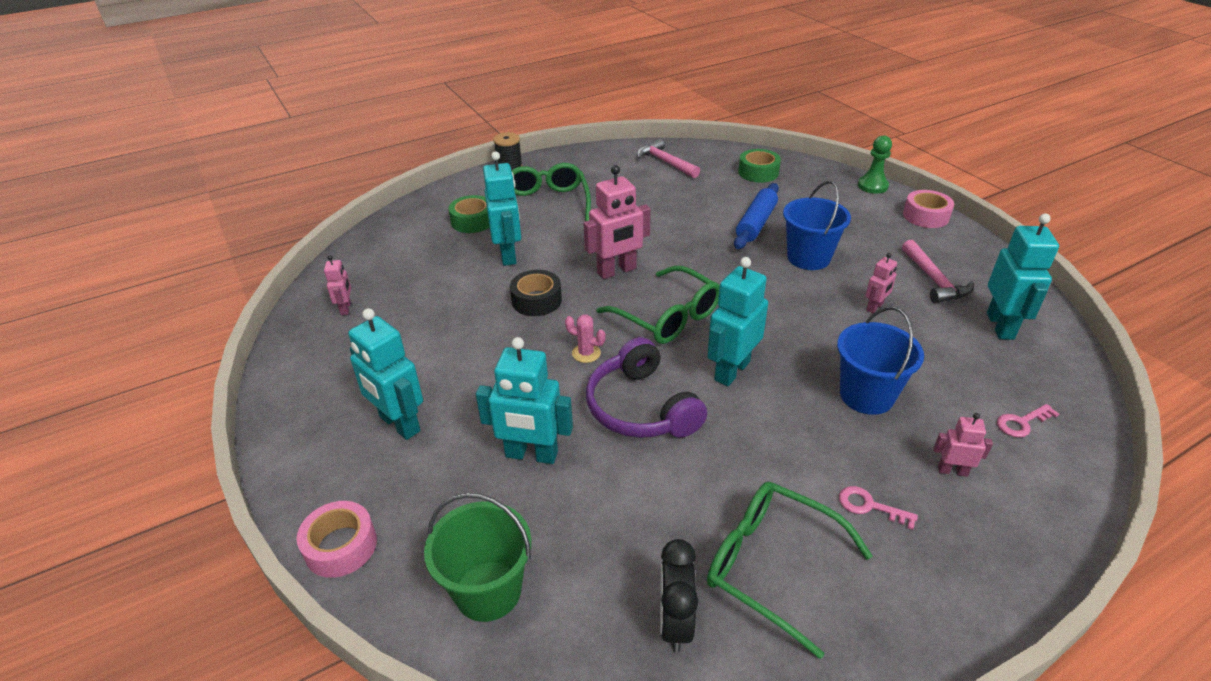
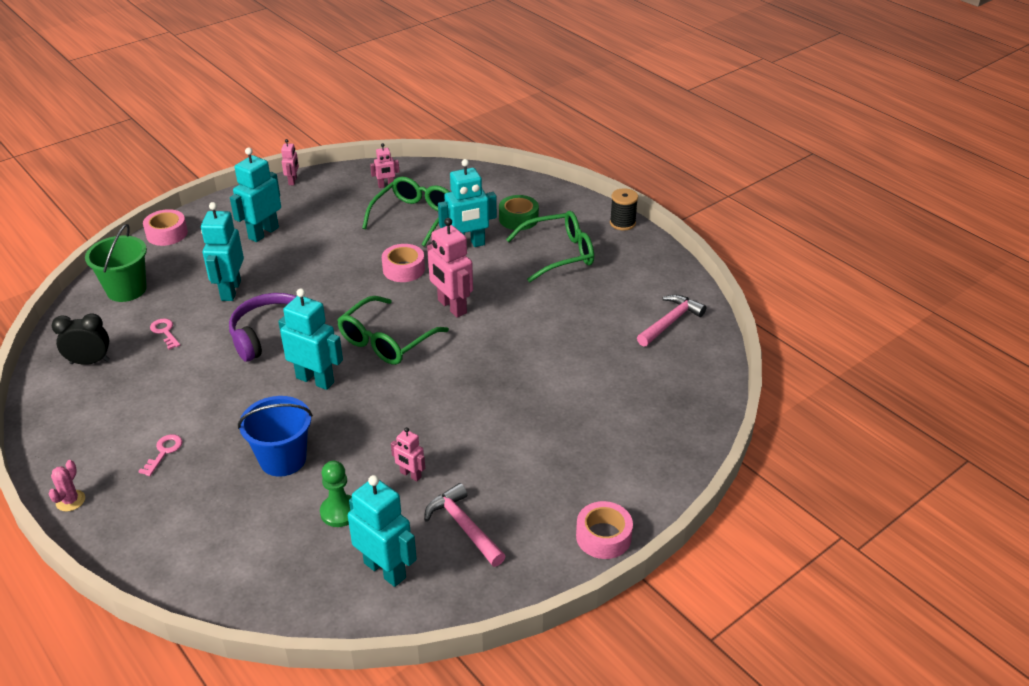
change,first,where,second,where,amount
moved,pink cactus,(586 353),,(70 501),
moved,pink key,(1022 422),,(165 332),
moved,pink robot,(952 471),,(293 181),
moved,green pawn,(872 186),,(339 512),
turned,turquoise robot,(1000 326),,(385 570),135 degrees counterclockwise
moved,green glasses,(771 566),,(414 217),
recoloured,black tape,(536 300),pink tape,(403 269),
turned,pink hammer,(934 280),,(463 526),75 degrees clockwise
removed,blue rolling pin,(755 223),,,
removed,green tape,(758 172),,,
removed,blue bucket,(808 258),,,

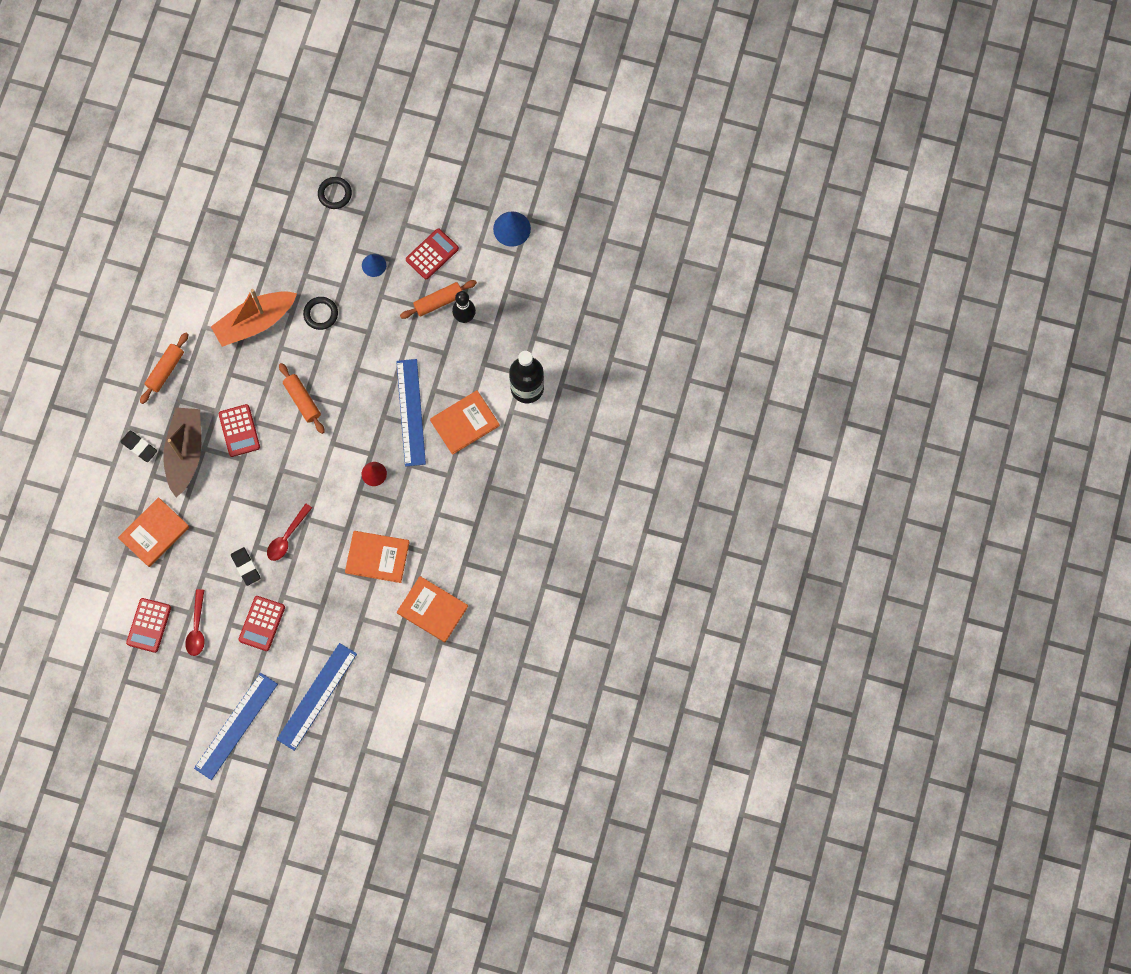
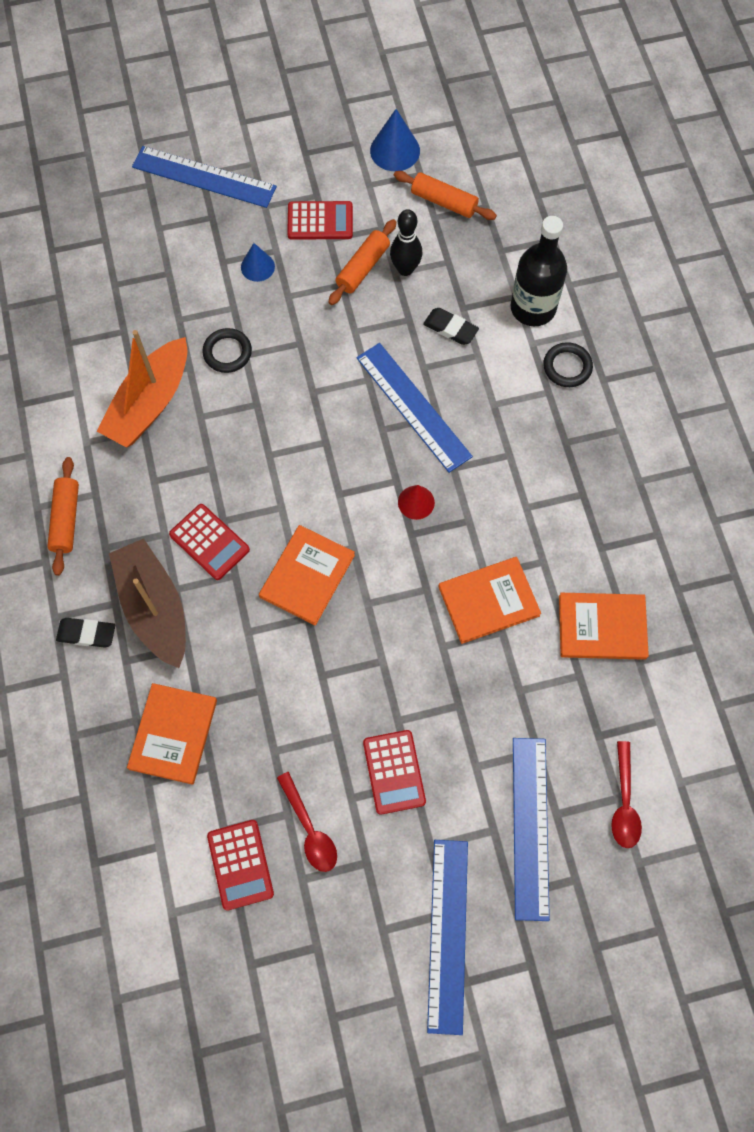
change,first,where,second,where,amount
added,,,blue ruler,(204 177),
moved,orange book,(465 423),,(307 576),
turned,red calculator,(432 254),,(320 221),75 degrees clockwise
moved,orange rolling pin,(302 400),,(444 202),
moved,black eraser,(246 567),,(450 328),
moved,black ring,(335 194),,(567 367),
moved,red spoon,(287 537),,(624 802),

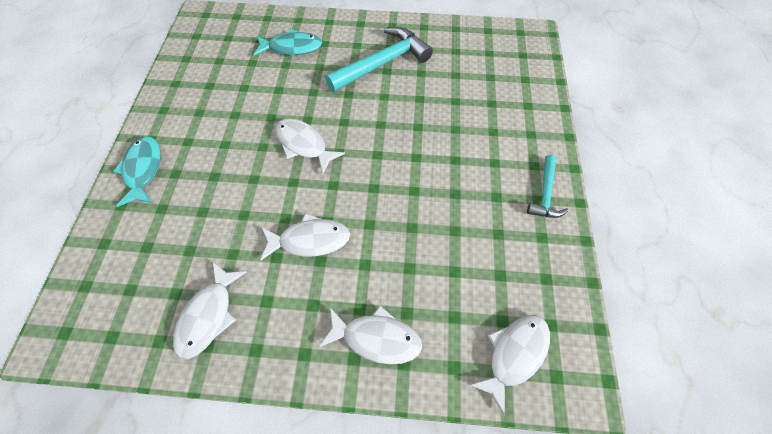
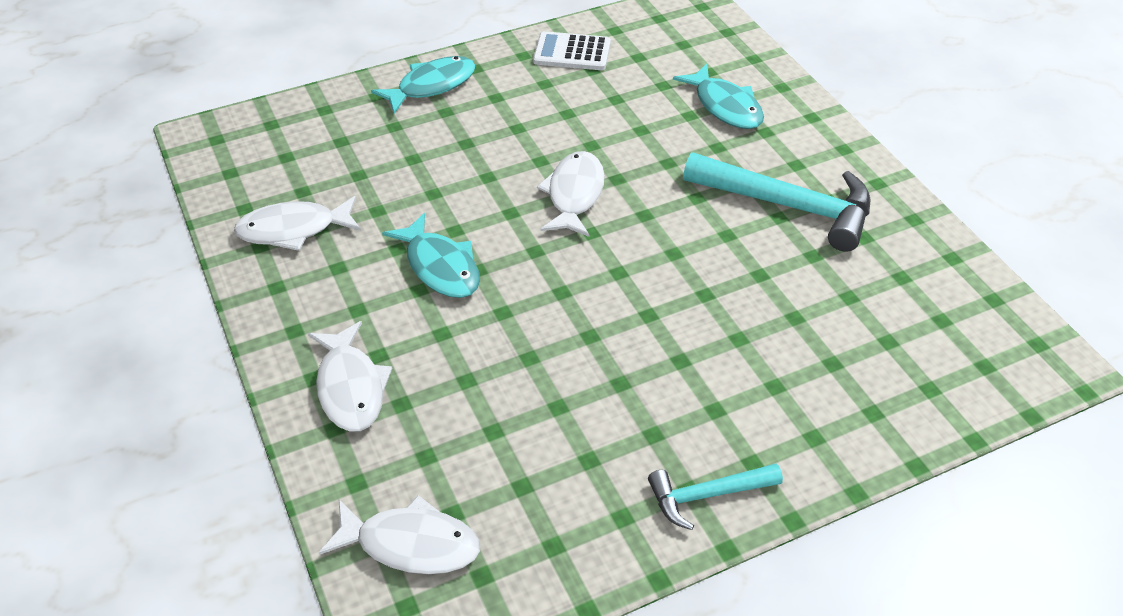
change,first,where,second,where,amount
recoloured,white fish,(310 240),turquoise fish,(440 266),
added,,,white calculator,(572 52),

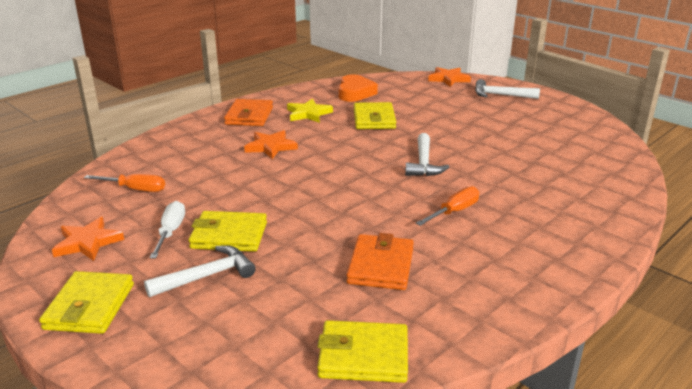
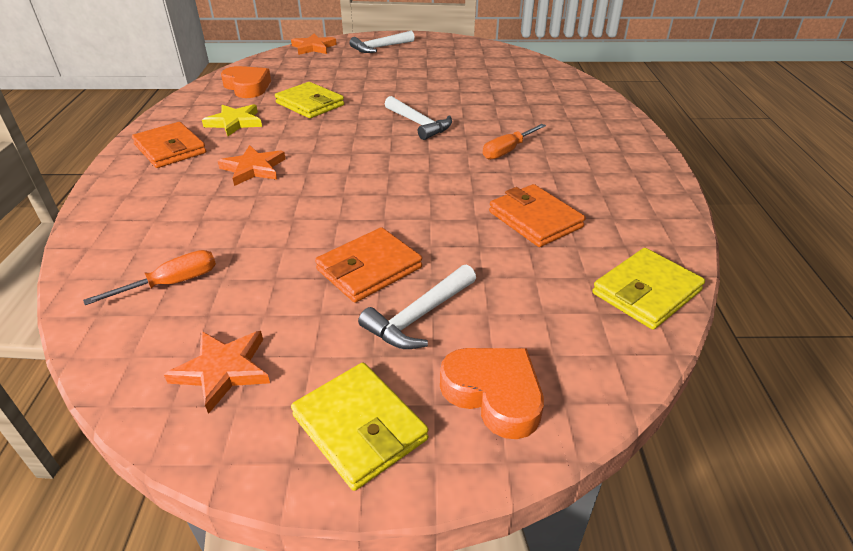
change,first,where,second,where,amount
recoloured,yellow wallet,(229 235),orange wallet,(369 269),
turned,white hammer,(207 276),,(419 316),150 degrees counterclockwise
added,,,orange heart,(494 394),
turned,orange screwdriver,(454 211),,(507 151),135 degrees counterclockwise
removed,white screwdriver,(170 232),,,

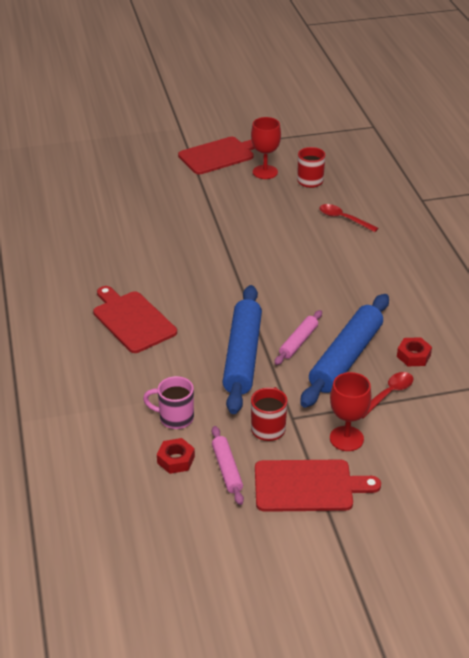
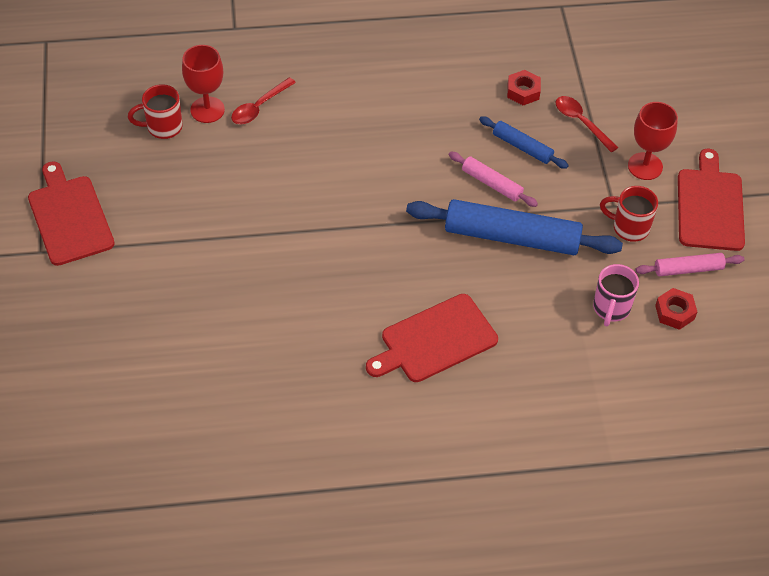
change,first,where,second,where,amount
moved,red goblet,(265 172),,(207 110),
resized,blue rolling pin,(345 358),,(522 147),x0.51

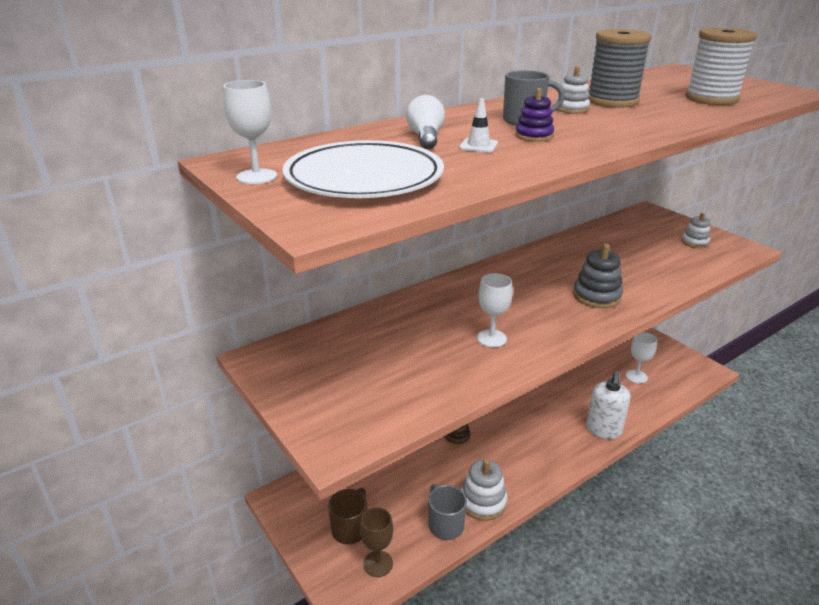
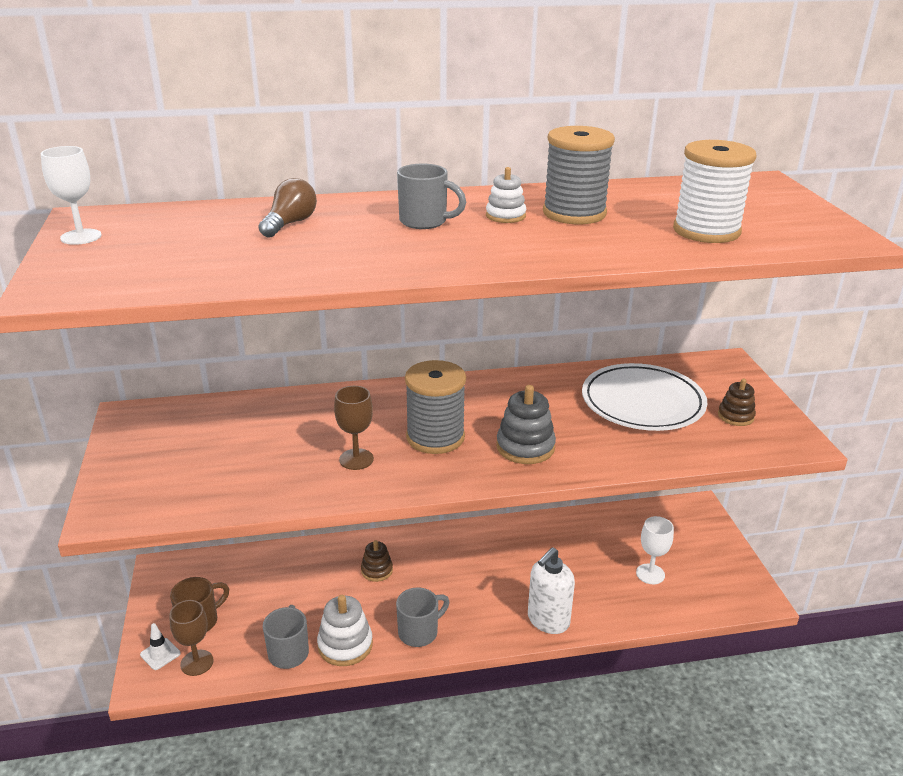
change,first,where,second,where,amount
moved,white traffic cone,(478 146),,(160 654),
recoloured,white light bulb,(425 138),brown light bulb,(290 224),
recoloured,white goblet,(491 338),brown goblet,(356 459),
added,,,grey mug,(419 632),
added,,,grey spool,(435 437),
moved,white plate,(364 177),,(642 402),
recoloured,white stacking toy,(694 242),brown stacking toy,(735 416),
removed,purple stacking toy,(534 136),,,

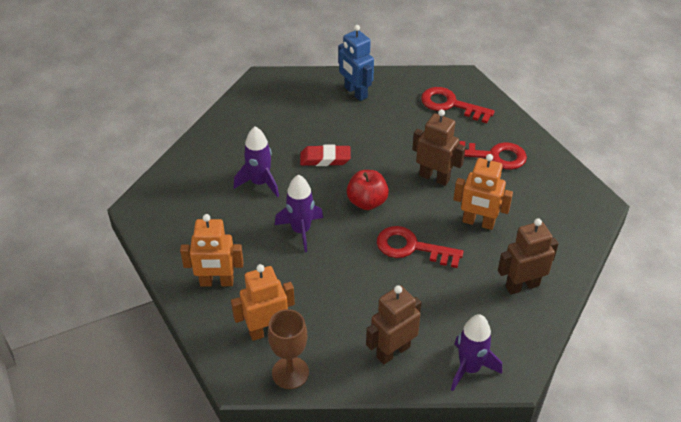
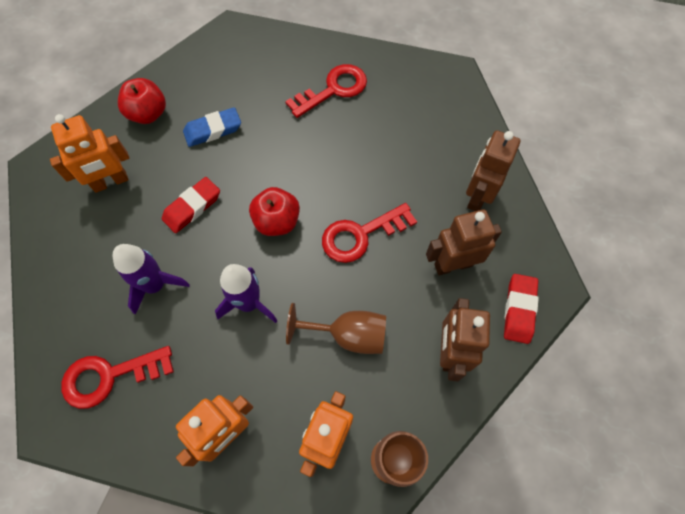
change,first,where,second,where,amount
moved,orange robot,(478 223),,(110 182),
moved,red key,(451 105),,(110 376),
replaced,blue robot,(355 92),red apple,(148 114),
added,,,blue eraser,(213 130),
added,,,brown goblet,(348 335),
moved,brown robot,(434 177),,(453 265),
replaced,purple rocket,(469 368),red eraser,(519 310),

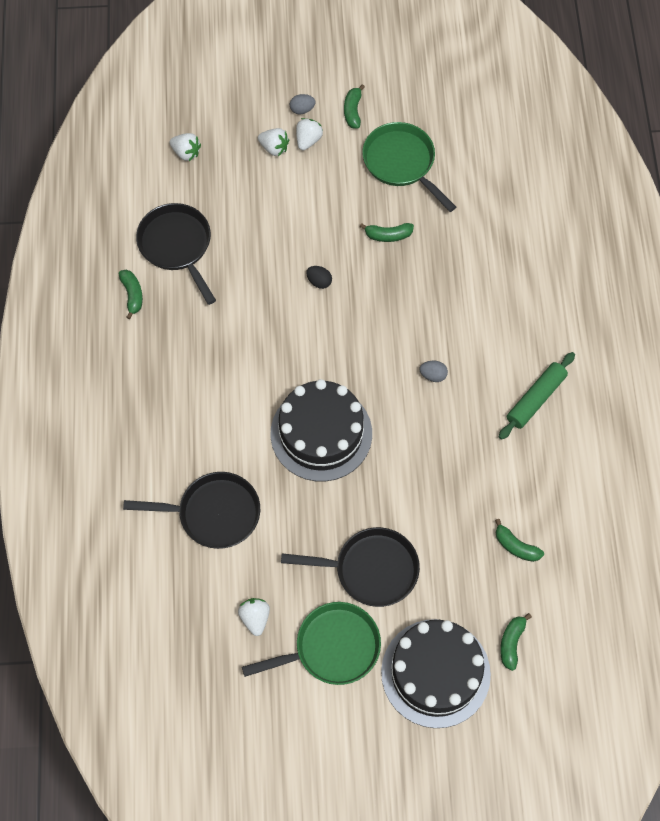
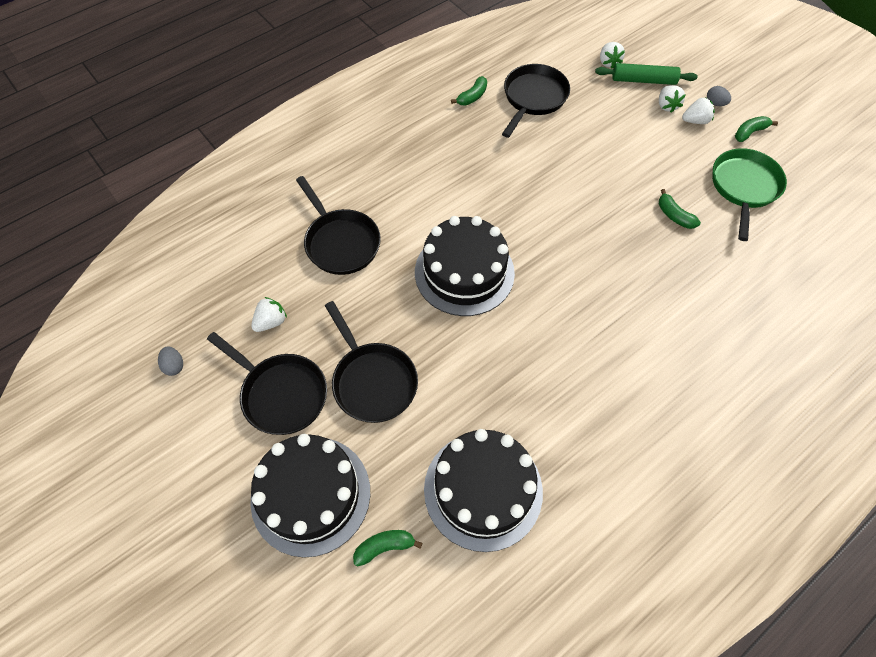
change,first,where,second,where,amount
moved,grey egg,(433 375),,(174 366),
recoloured,green pan,(332 648),black pan,(281 394),
replaced,green banana,(516 546),black cake,(483 490),
moved,green rolling pin,(536 399),,(643 80),
removed,black egg,(319 281),,,

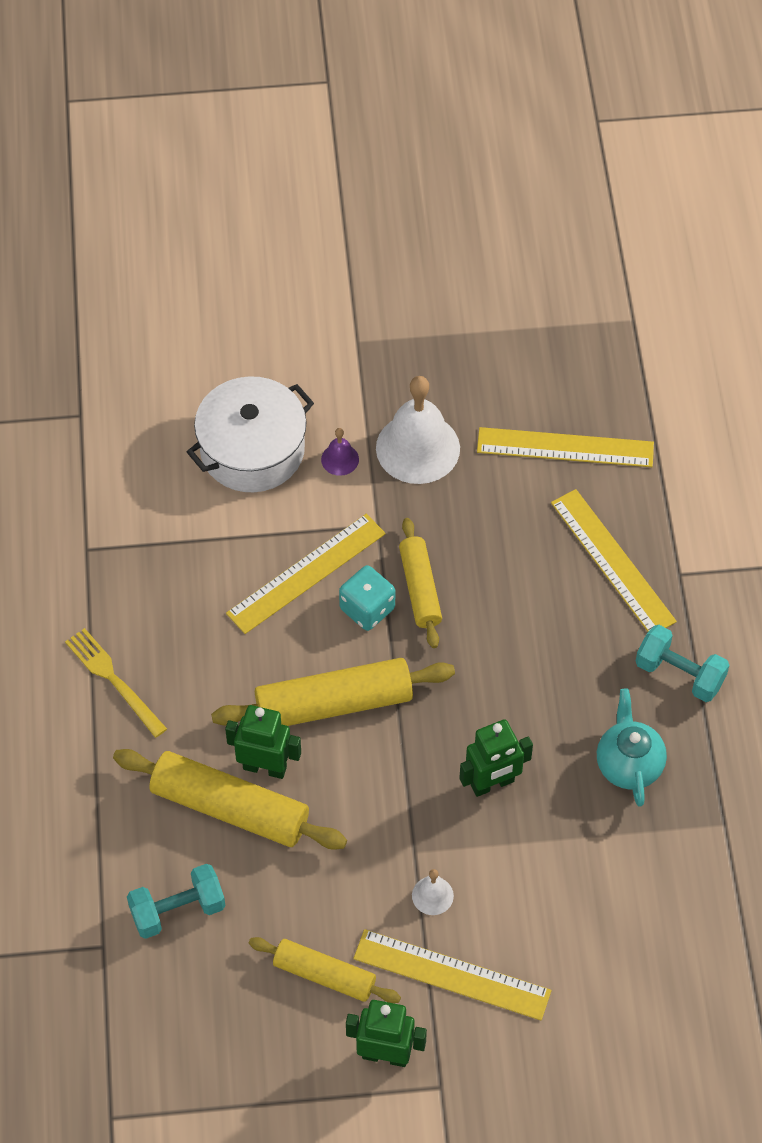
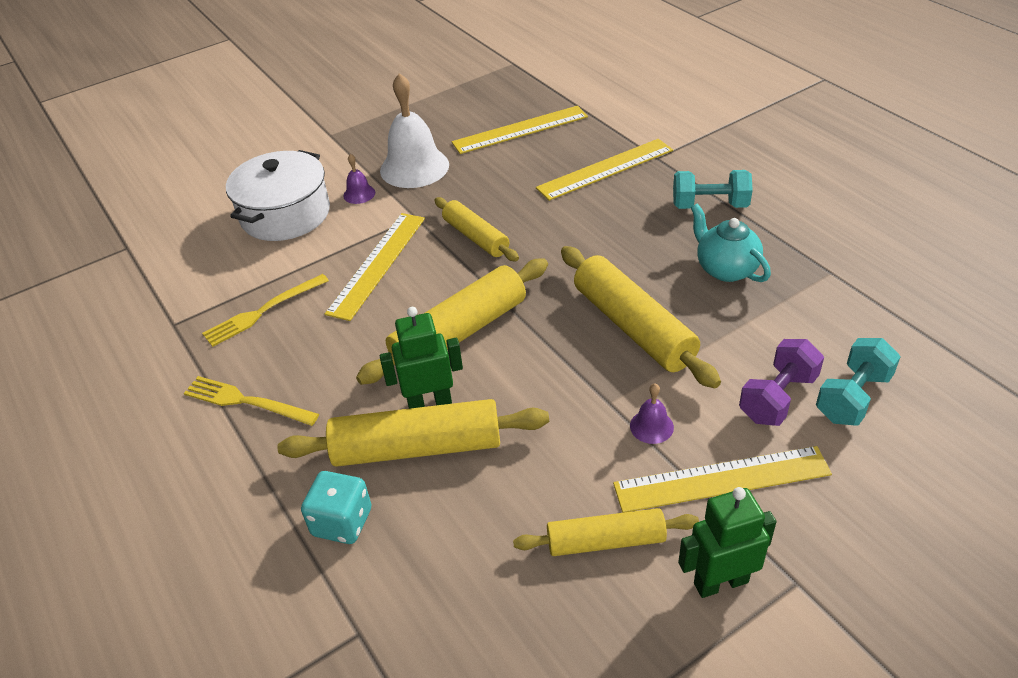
change,first,where,second,where,amount
added,,,yellow fork,(263 311),
moved,turquoise dice,(367 609),,(342 522),
turned,yellow ruler,(613 561),,(605 169),60 degrees counterclockwise
replaced,green robot,(492 784),yellow rolling pin,(633 327),
recoloured,white bell,(432 895),purple bell,(651 426),
added,,,purple dumbbell,(777 398),
moved,turquoise dumbbell,(177 910),,(852 397),

